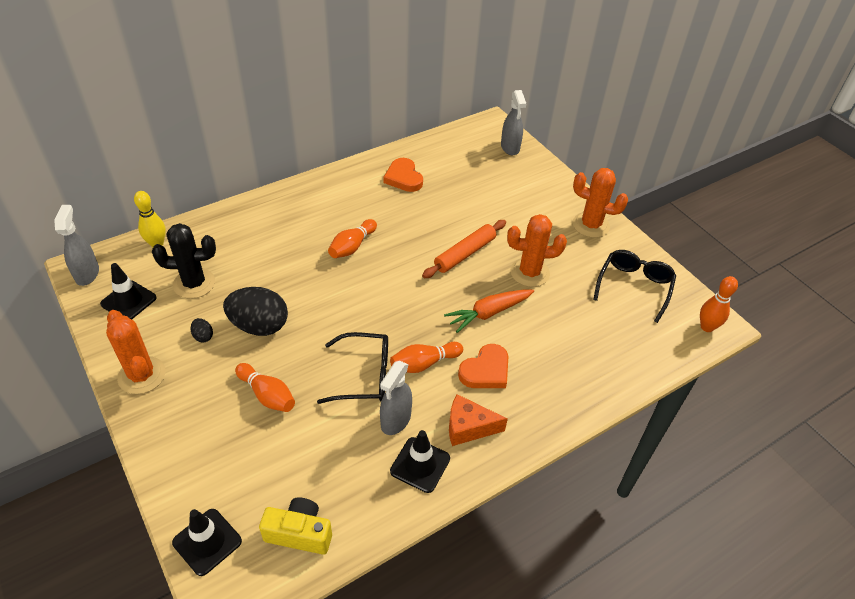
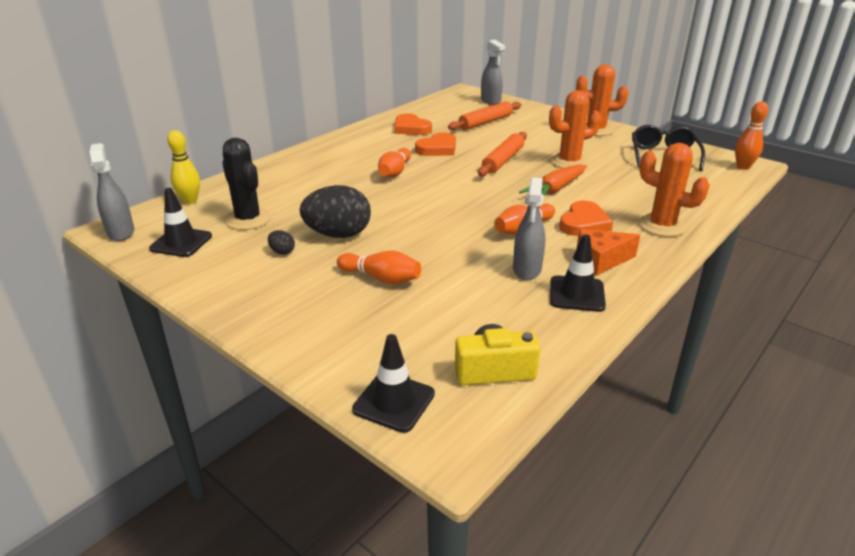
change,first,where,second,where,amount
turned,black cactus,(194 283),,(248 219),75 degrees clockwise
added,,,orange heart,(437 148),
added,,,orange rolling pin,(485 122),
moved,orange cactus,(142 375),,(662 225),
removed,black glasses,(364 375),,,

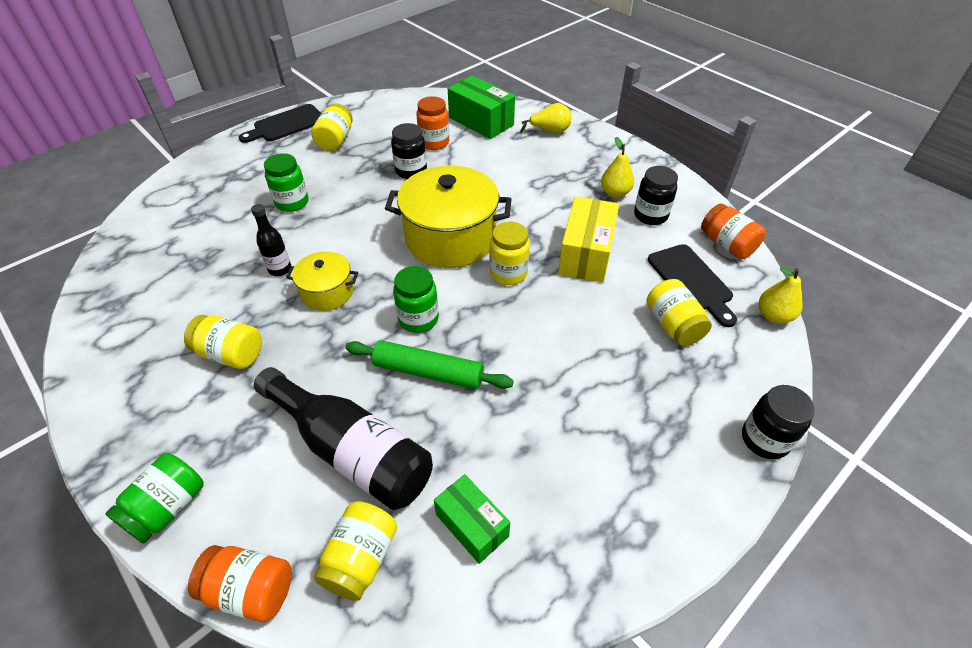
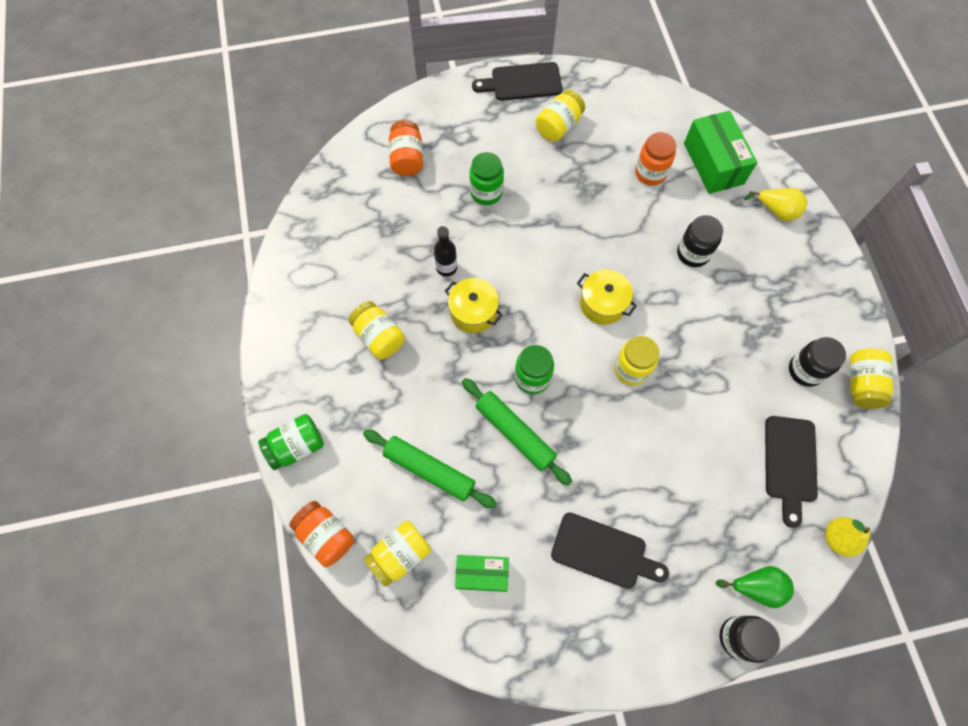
change,first,where,second,where,amount
replaced,black bottle,(352 451),green rolling pin,(429 470),
moved,orange jar,(727 245),,(407 158),
turned,green box,(472 525),,(482 574),75 degrees counterclockwise
added,,,black cutting board,(603 552),
resized,yellow pot,(450 238),,(603 304),x0.53
moved,black jar,(411 171),,(693 253),
added,,,green pear,(756 587),
moved,yellow jar,(673 325),,(861 384),
removed,yellow box,(586 253),,,
removed,yellow pear,(615 193),,,

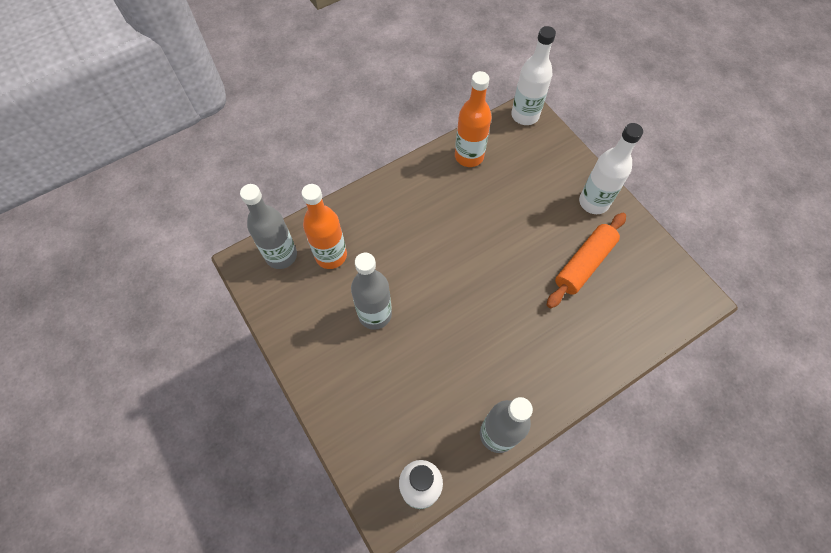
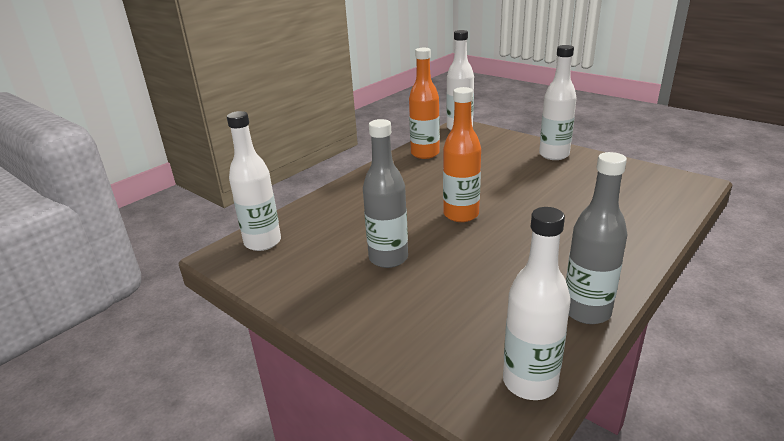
change,first,where,second,where,amount
recoloured,grey bottle,(281 255),white bottle,(263 242),
moved,orange bottle,(331 255),,(461 214),
removed,orange rolling pin,(584 264),,,

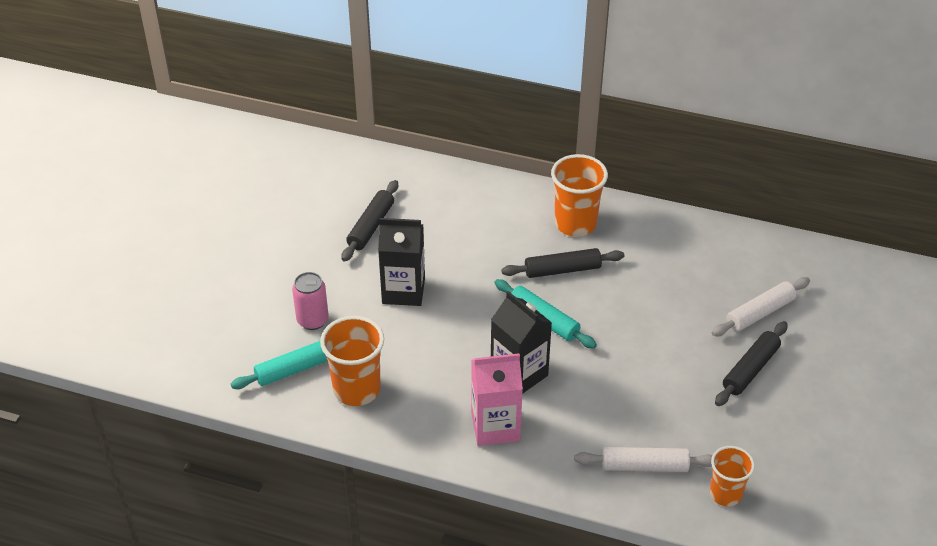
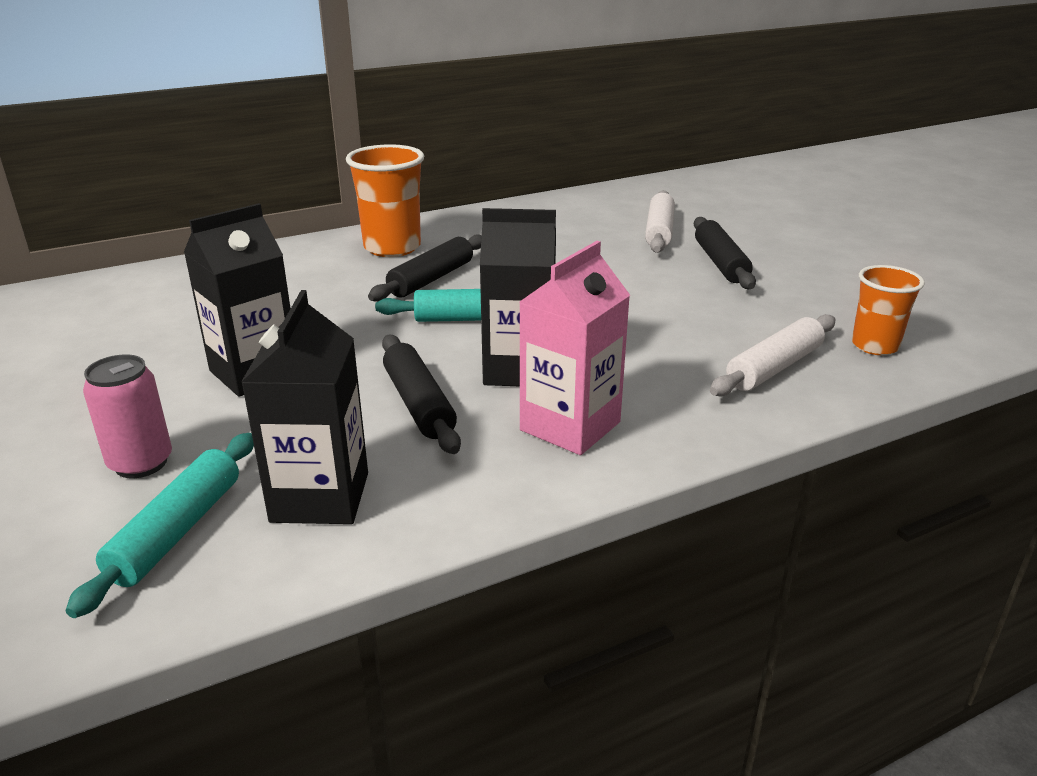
change,first,where,second,where,amount
replaced,orange cup,(356 389),black carton,(320 497),
moved,black rolling pin,(371 226),,(418 404),

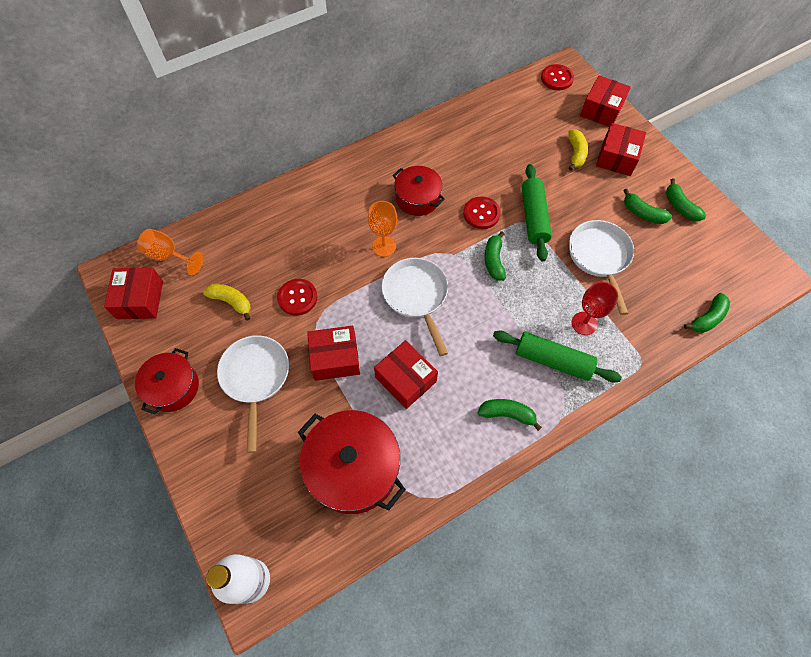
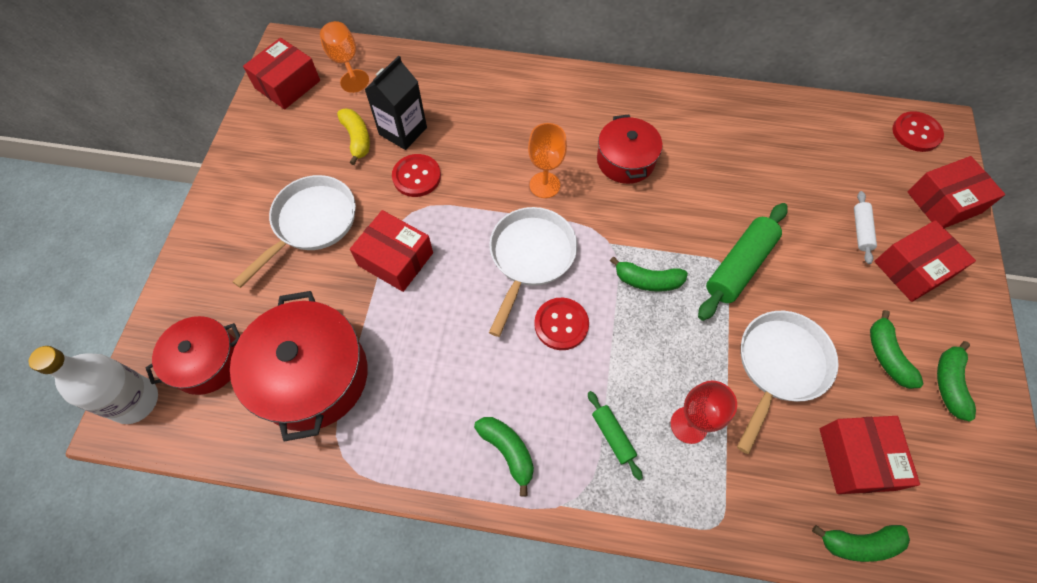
change,first,where,second,where,amount
moved,red pot,(173 387),,(207 362),
added,,,black carton,(403 131),
moved,red button,(481 214),,(561 324),
resized,green rolling pin,(553 360),,(613 436),x0.53
turned,green banana,(494 261),,(647 280),120 degrees counterclockwise
moved,red box,(406 379),,(856 458),
replaced,yellow banana,(575 153),white rolling pin,(860 230),

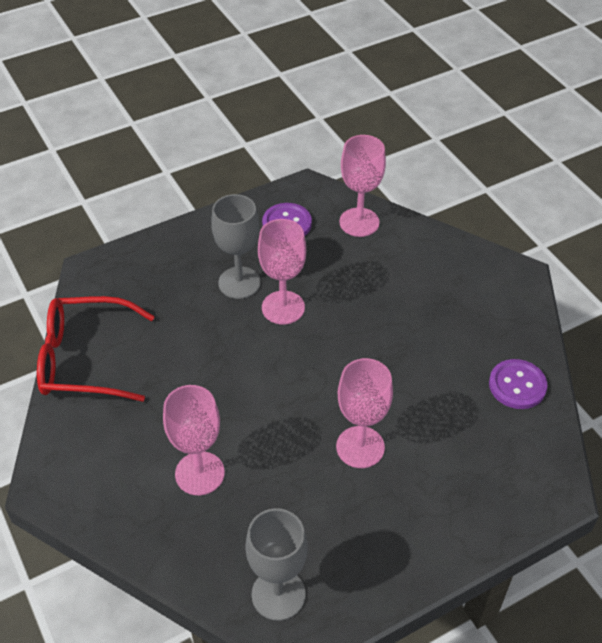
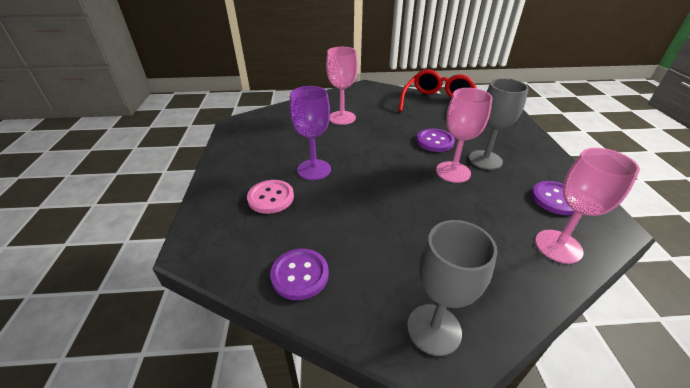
change,first,where,second,where,amount
added,,,pink button,(271 198),
recoloured,pink goblet,(360 447),purple goblet,(314 169),
moved,grey goblet,(278 594),,(434 329),
added,,,purple button,(435 141),

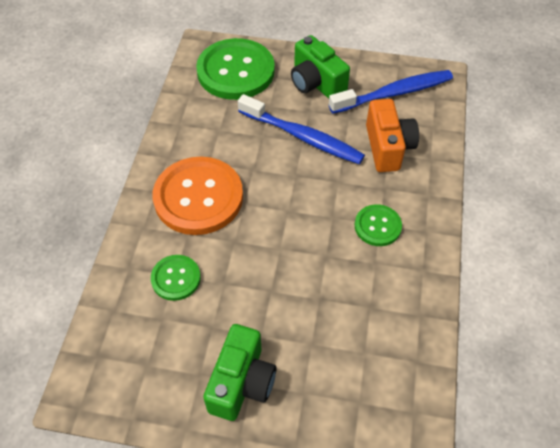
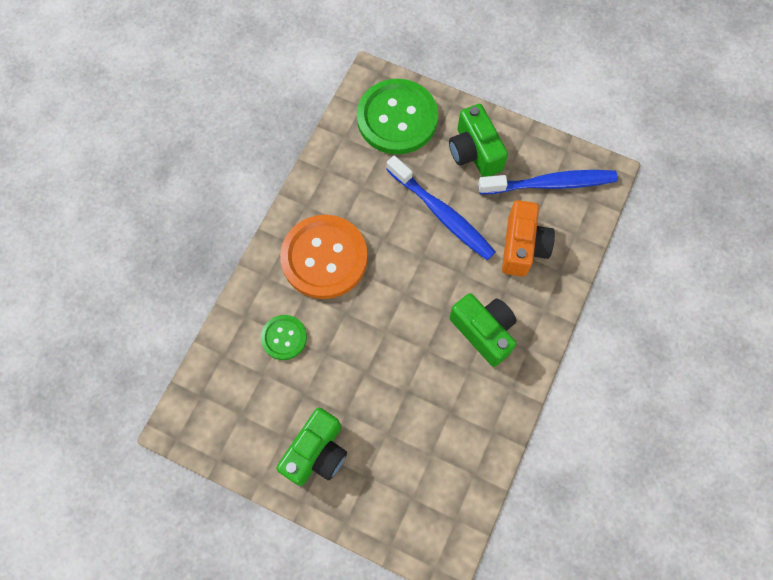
change,first,where,second,where,amount
replaced,green button,(377 226),green camera,(483 332),

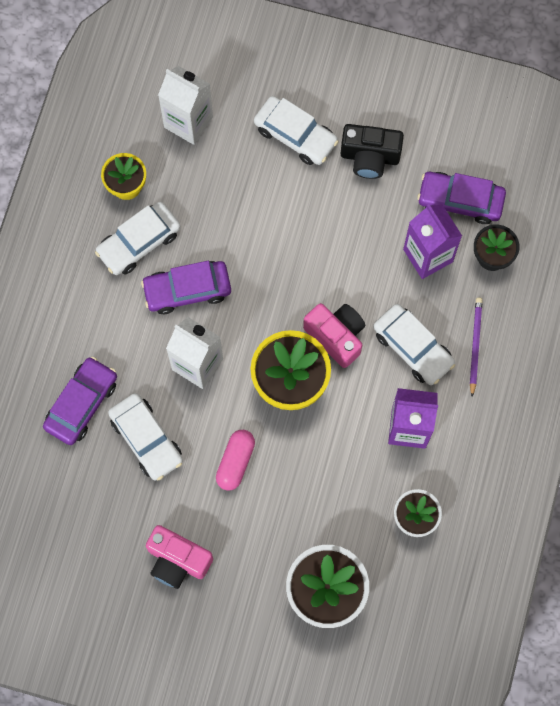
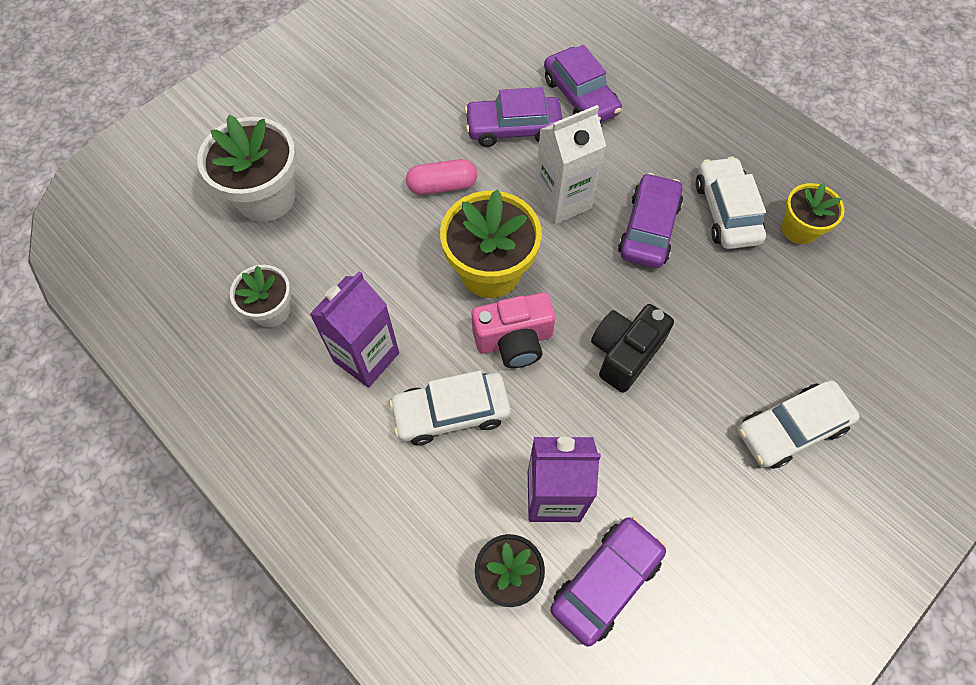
change,first,where,second,where,amount
turned,pink capsule,(235 462),,(442 186),60 degrees counterclockwise
recoloured,white car,(146 439),purple car,(513 128),
moved,black camera,(370 157),,(624 353),
removed,pink camera,(177 560),,,
removed,white carton,(188 122),,,
removed,purple pencil,(475 345),,,

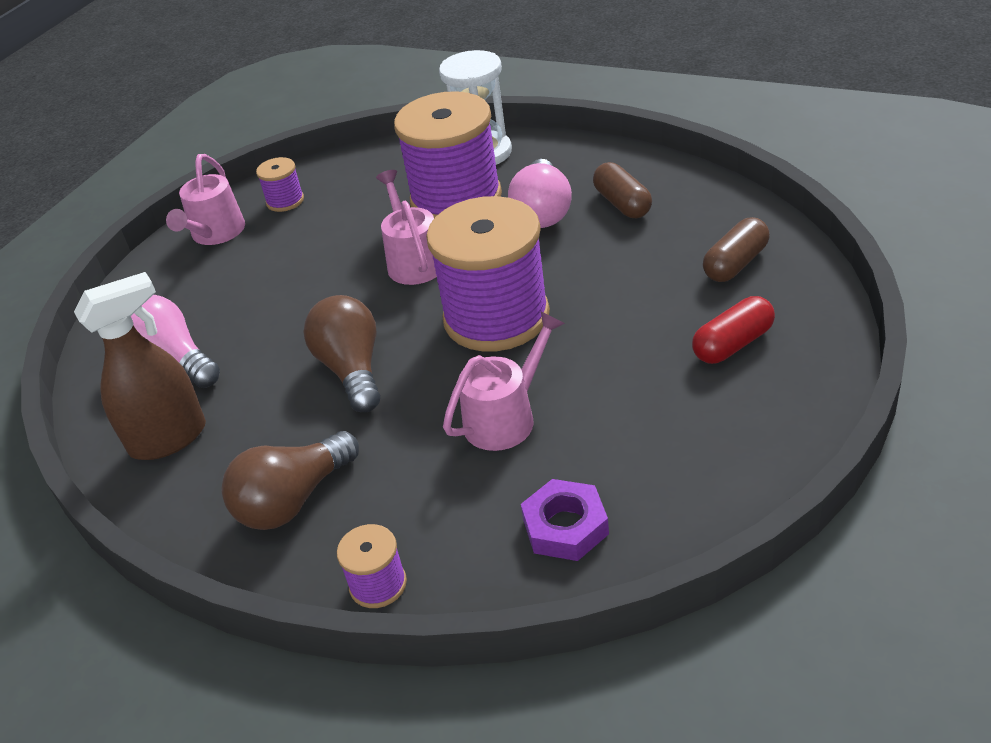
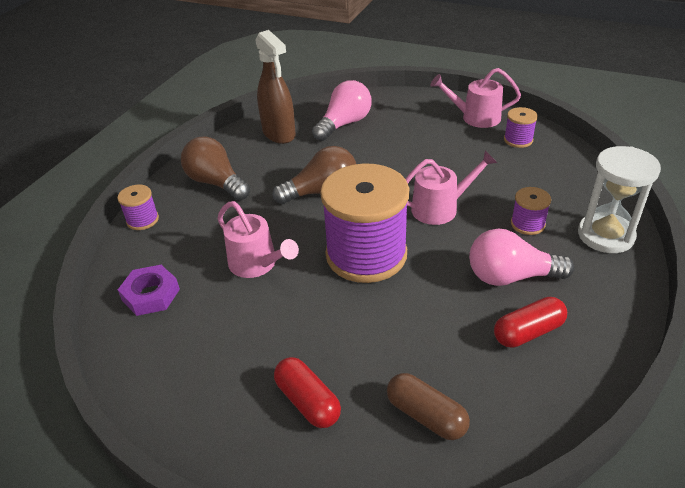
change,first,where,second,where,amount
recoloured,brown capsule,(622 204),red capsule,(528 332),
resized,purple spool,(456 199),,(527 224),x0.43

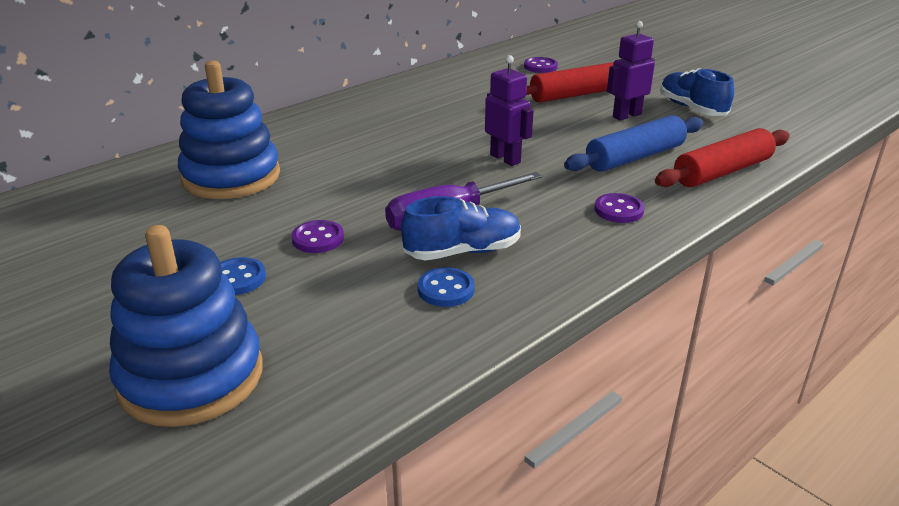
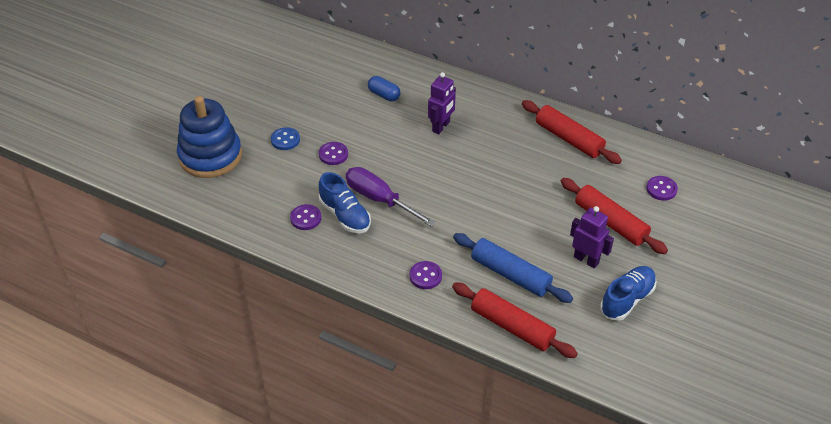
change,first,where,second,where,amount
recoloured,blue button,(446 289),purple button,(306 218),
replaced,blue stacking toy,(231 177),blue capsule,(384 95),
moved,purple robot,(505 158),,(441 127),
added,,,red rolling pin,(569 139),

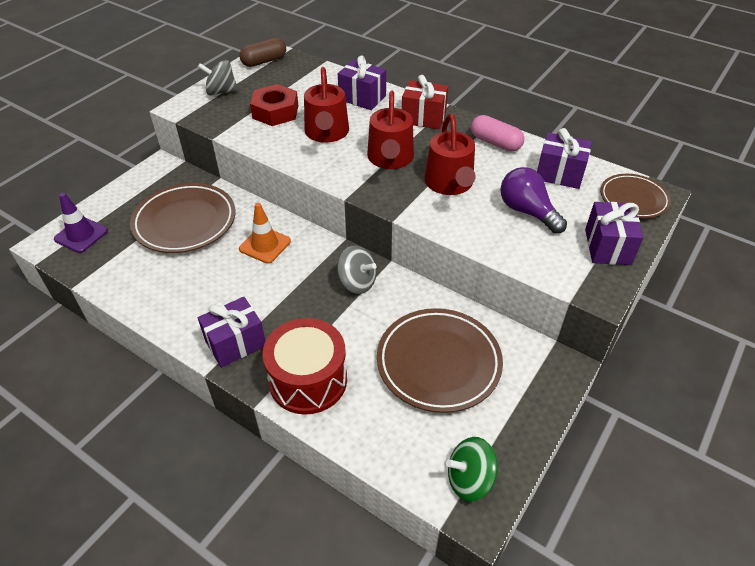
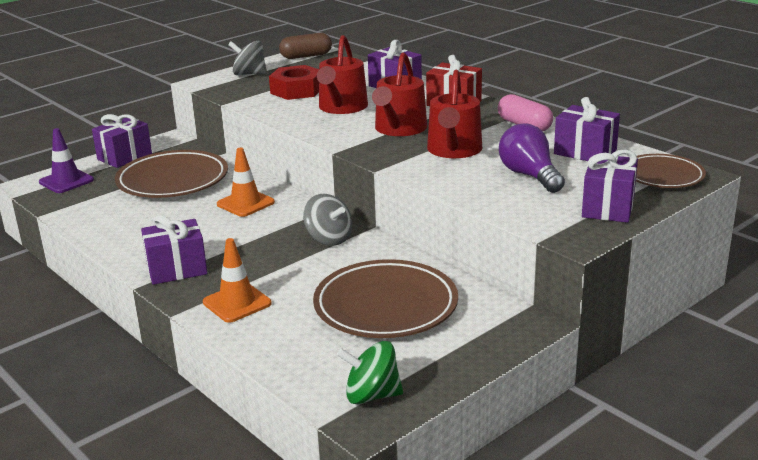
change,first,where,second,where,amount
added,,,purple gift,(124 157),
replaced,red drum,(308 380),orange traffic cone,(237 303),

